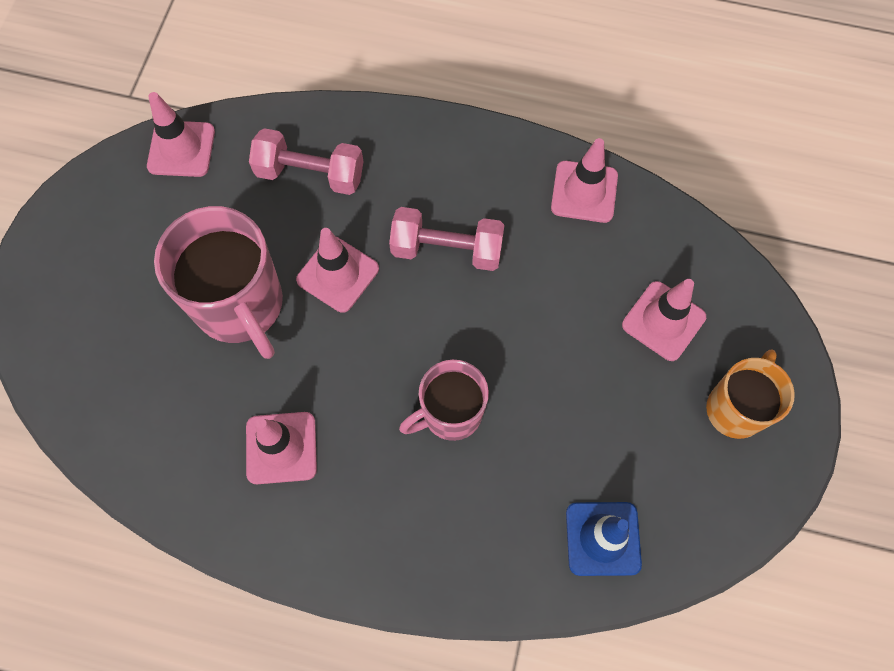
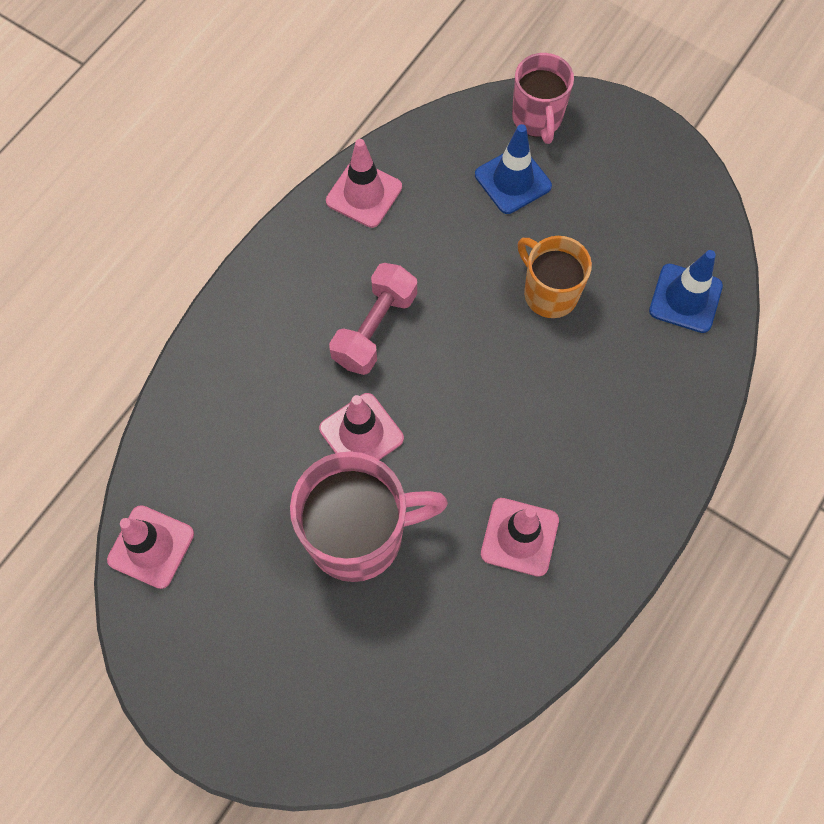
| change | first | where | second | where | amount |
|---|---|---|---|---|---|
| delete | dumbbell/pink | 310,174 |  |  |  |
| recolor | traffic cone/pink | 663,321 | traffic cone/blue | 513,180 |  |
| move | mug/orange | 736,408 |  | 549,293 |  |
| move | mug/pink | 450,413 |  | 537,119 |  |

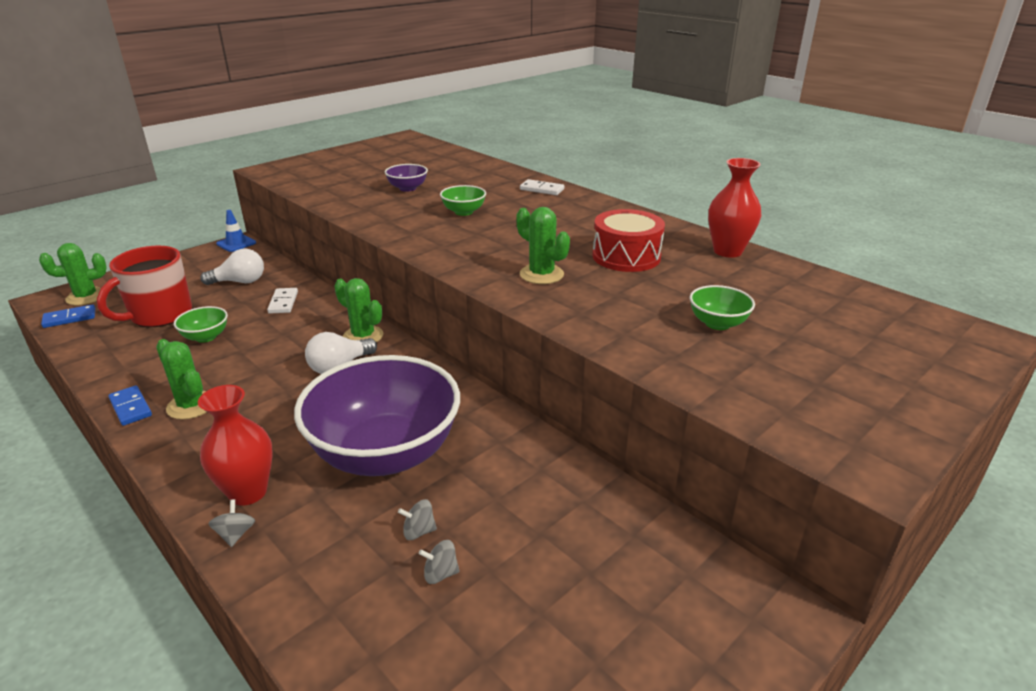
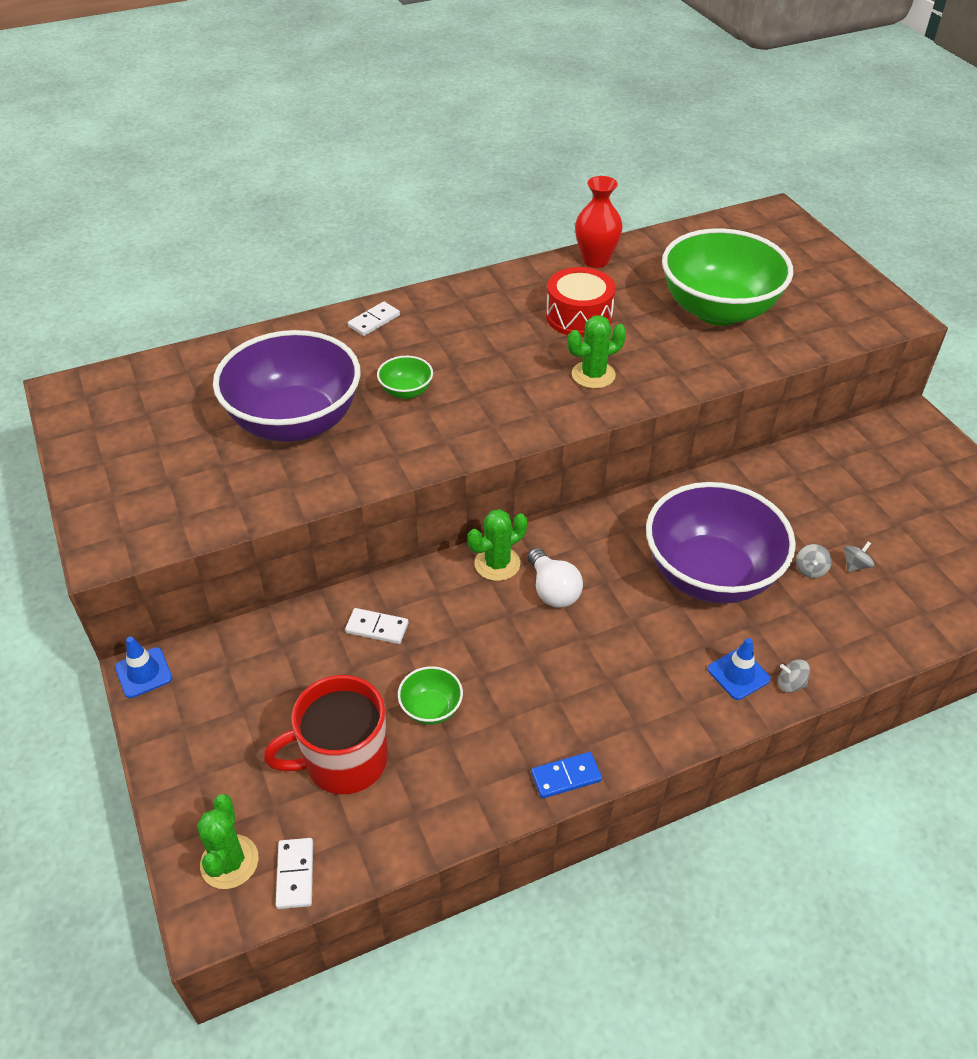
| change | first | where | second | where | amount |
|---|---|---|---|---|---|
| resize | bowl/purple | 407,188 |  | 295,422 | x2.46 |
| rotate | mug/red | 159,315 |  | 343,761 | 105 degrees clockwise |
| delete | light bulb/white | 240,282 |  |  |  |
| resize | bowl/green | 717,323 |  | 718,310 | x2.46 |
| recolor | domino/blue | 70,318 | domino/white | 295,874 |  |
| delete | cactus/green | 191,405 |  |  |  |
| replace | vase/red | 248,492 | traffic cone/blue | 738,674 |  |
| rotate | spinning top/grey | 440,573 |  | 855,565 | 150 degrees counterclockwise |

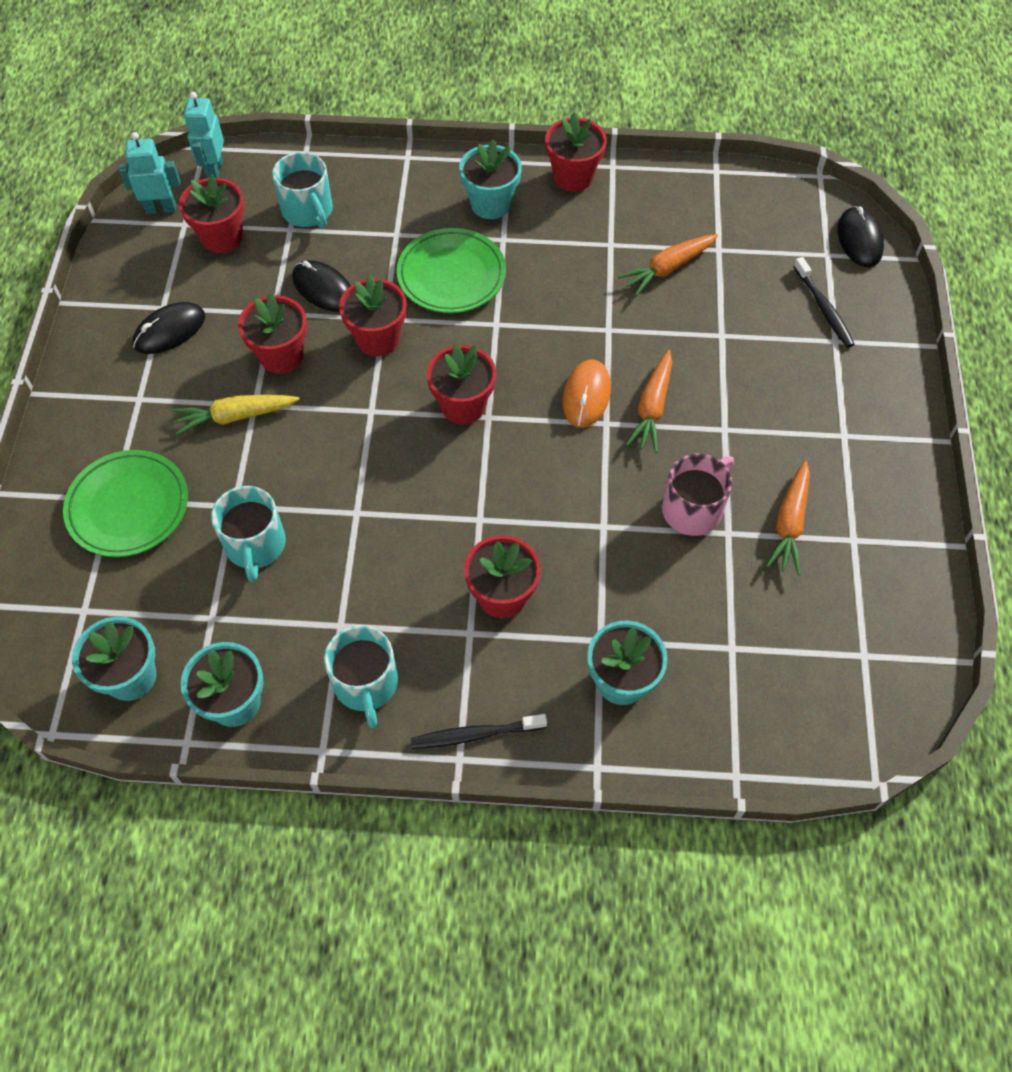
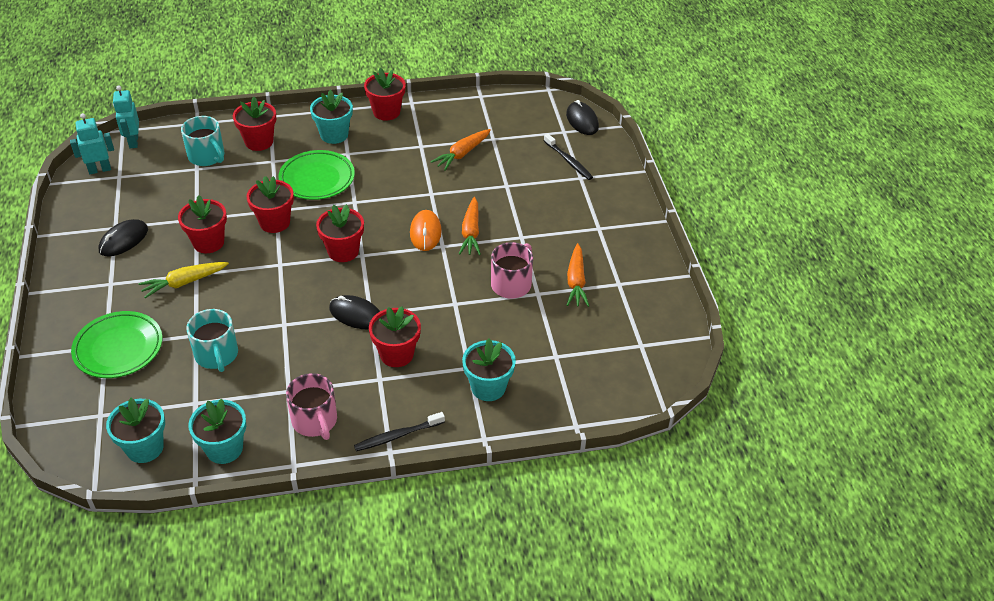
| change | first | where | second | where | amount |
|---|---|---|---|---|---|
| move | flower pot/red | 222,237 |  | 259,142 |  |
| move | mouse/black | 323,289 |  | 356,315 |  |
| recolor | mug/turquoise | 366,684 | mug/pink | 315,421 |  |

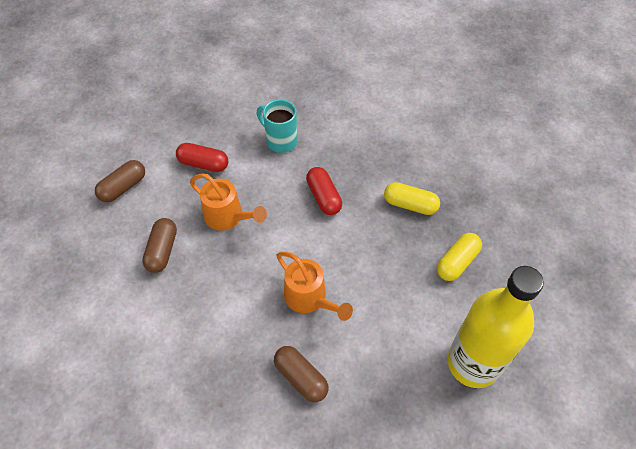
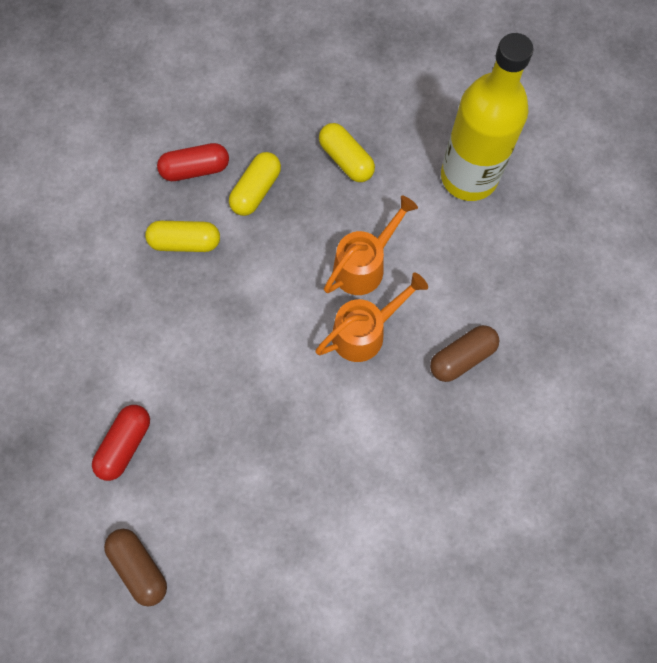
| change | first | where | second | where | amount |
|---|---|---|---|---|---|
| delete | mug/turquoise | 280,141 |  |  |  |
| move | capsule/red | 324,197 |  | 195,169 |  |
| move | watering can/orange | 228,217 |  | 365,265 |  |
| delete | capsule/brown | 162,251 |  |  |  |
| insert |  |  | capsule/yellow | 185,242 |  |

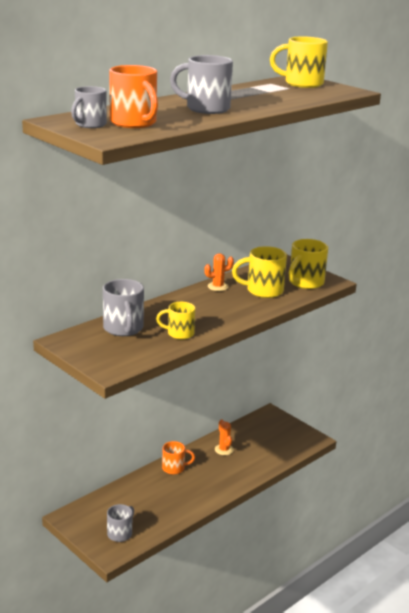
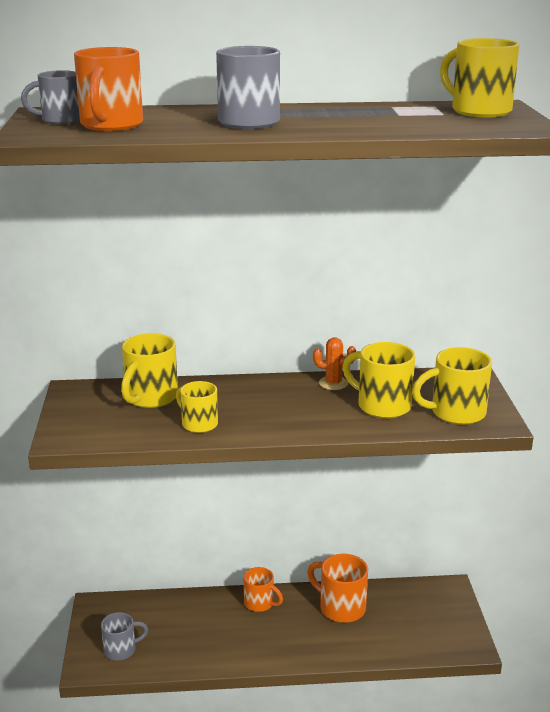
| change | first | where | second | where | amount |
|---|---|---|---|---|---|
| recolor | mug/grey | 123,329 | mug/yellow | 150,398 |  |
| replace | cactus/orange | 224,449 | mug/orange | 341,607 |  |

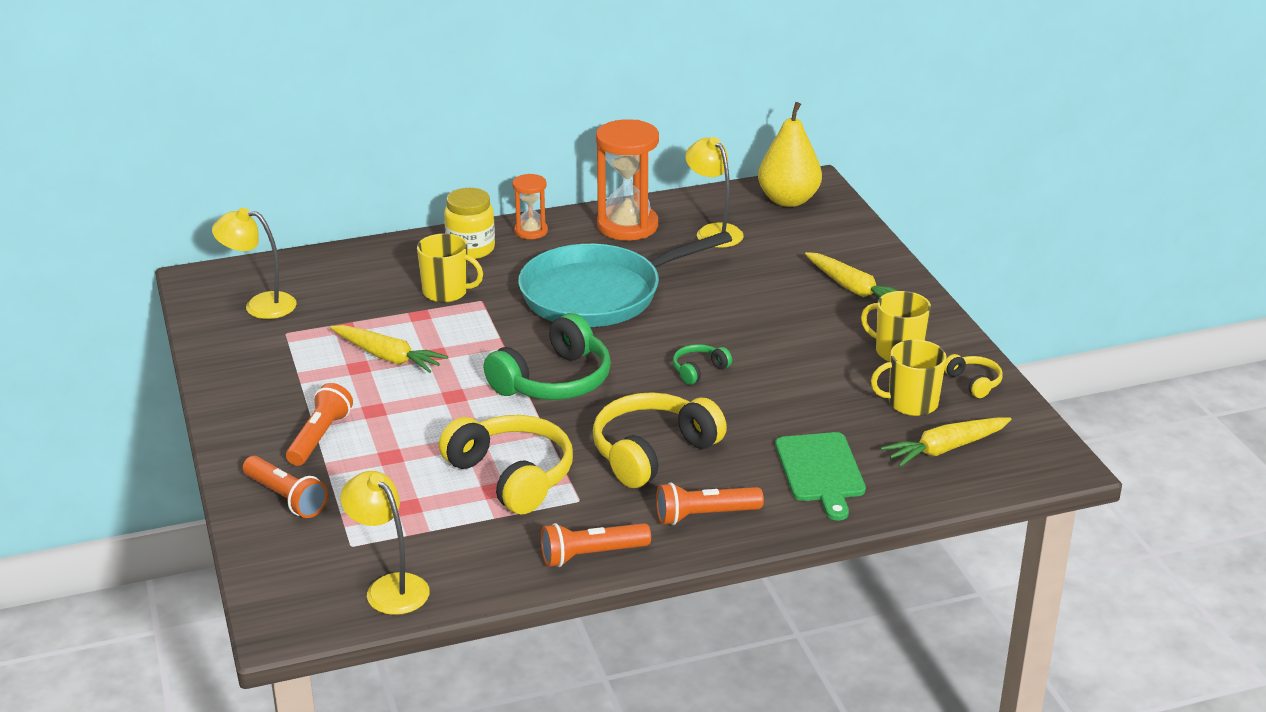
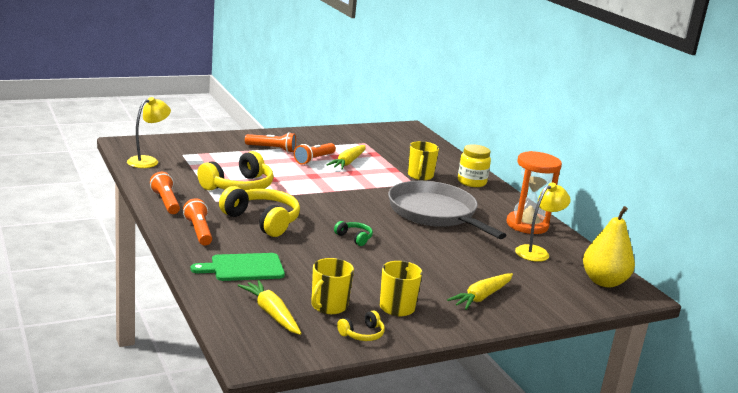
| change | first | where | second | where | amount |
|---|---|---|---|---|---|
| delete | hourglass/orange | 531,231 |  |  |  |
| delete | lamp/yellow | 260,305 |  |  |  |
| recolor | pan/turquoise | 597,294 | pan/grey | 434,213 |  |
| delete | headphones/green | 554,381 |  |  |  |
| rotate | mug/yellow | 911,403 |  | 328,306 | 135 degrees counterclockwise |
| move | flashlight/orange | 286,498 |  | 314,159 |  |

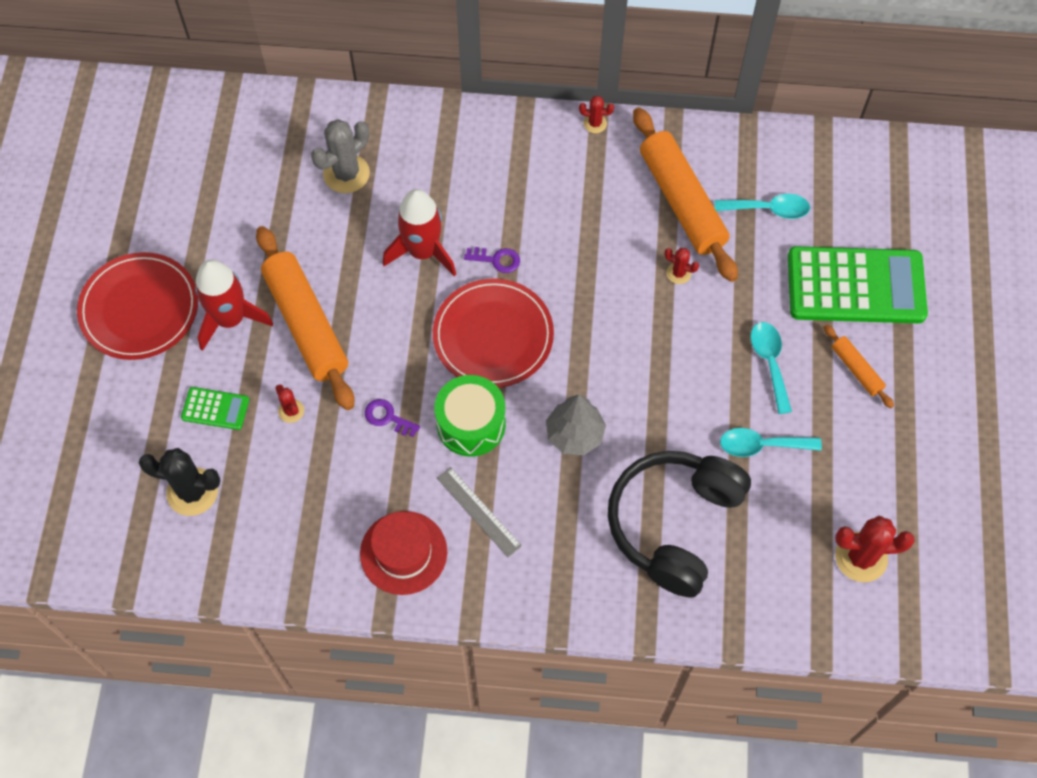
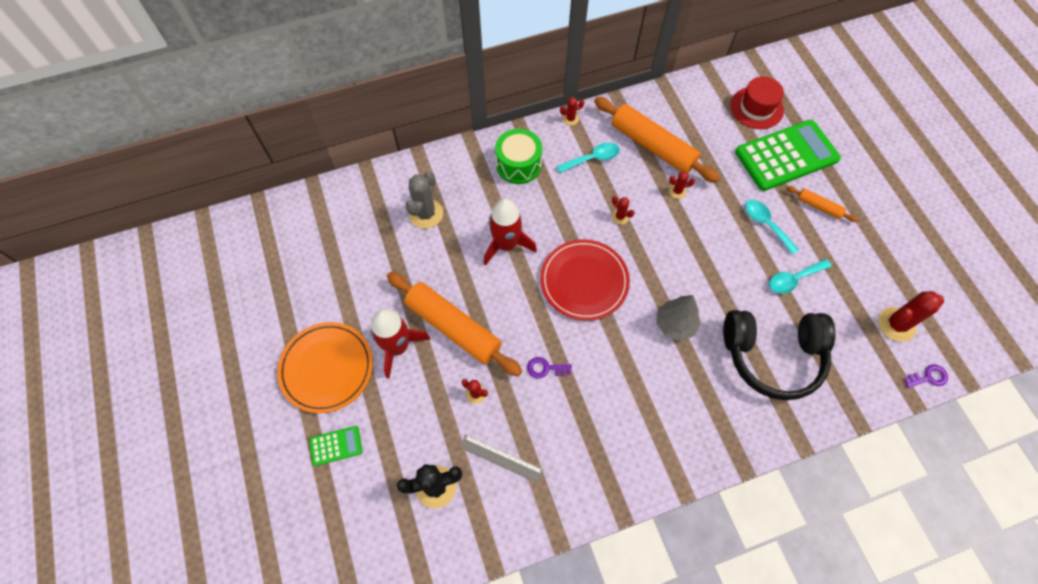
| change | first | where | second | where | amount |
|---|---|---|---|---|---|
| move | spoon/turquoise | 768,209 |  | 592,158 |  |
| move | key/purple | 497,260 |  | 928,377 |  |
| recolor | plate/red | 139,308 | plate/orange | 326,368 |  |
| move | drum/green | 471,424 |  | 518,165 |  |
| move | calculator/green | 215,409 |  | 336,446 |  |
| rotate | headphones/black | 674,524 |  | 772,356 | 90 degrees counterclockwise |
| move | ruler/grey | 479,511 |  | 501,458 |  |
| move | hat/red | 403,552 |  | 756,108 |  |
| insert |  |  | cactus/red | 620,216 |  |

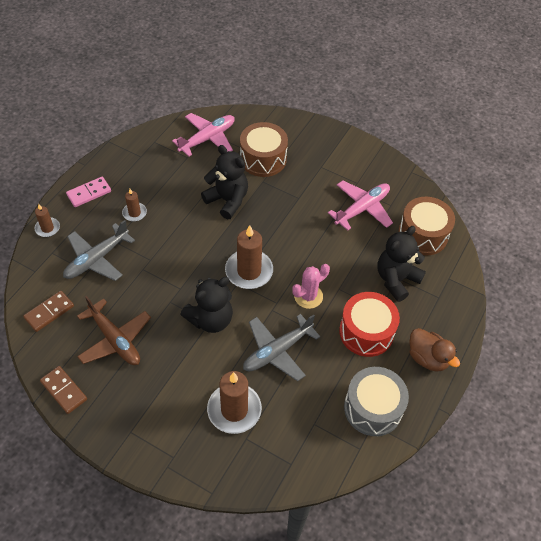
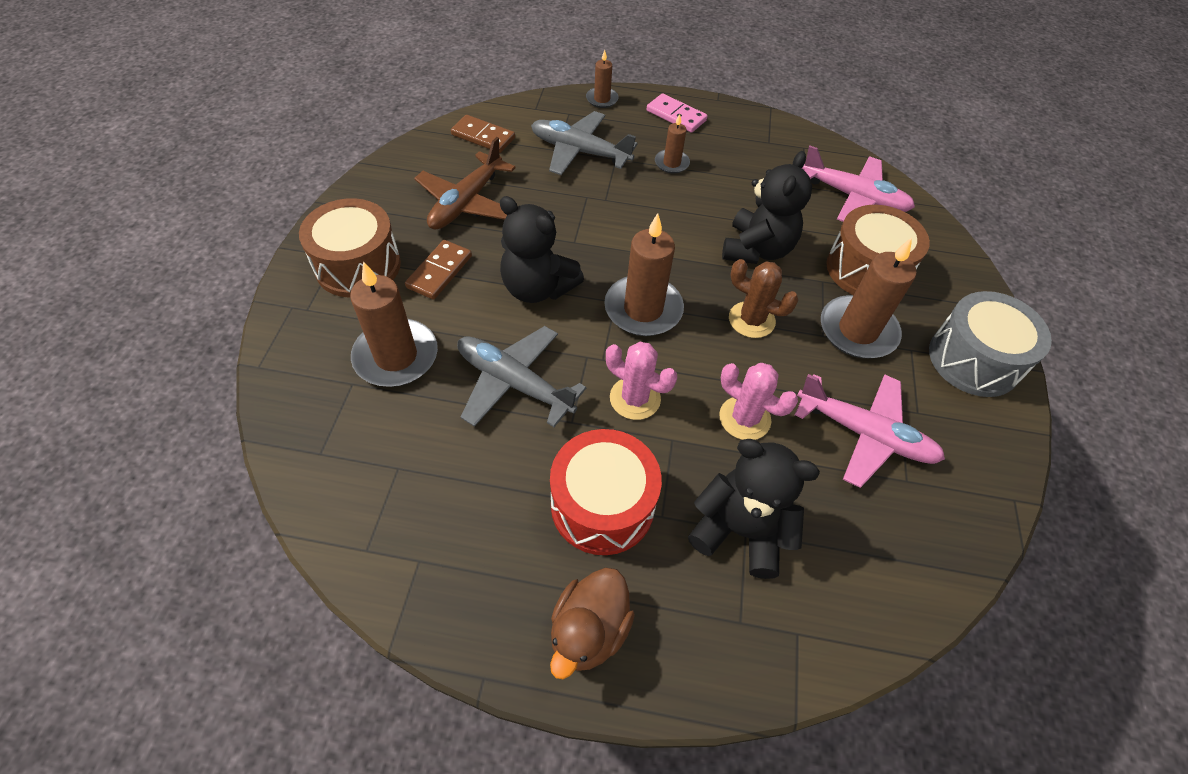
| change | first | where | second | where | amount |
|---|---|---|---|---|---|
| move | drum/brown | 423,235 |  | 358,266 |  |
| move | domino/brown | 64,390 |  | 439,272 |  |
| move | drum/grey | 373,408 |  | 973,360 |  |
| insert |  |  | candle/brown | 857,330 |  |
| insert |  |  | cactus/brown | 751,320 |  |
| insert |  |  | cactus/pink | 744,418 |  |

